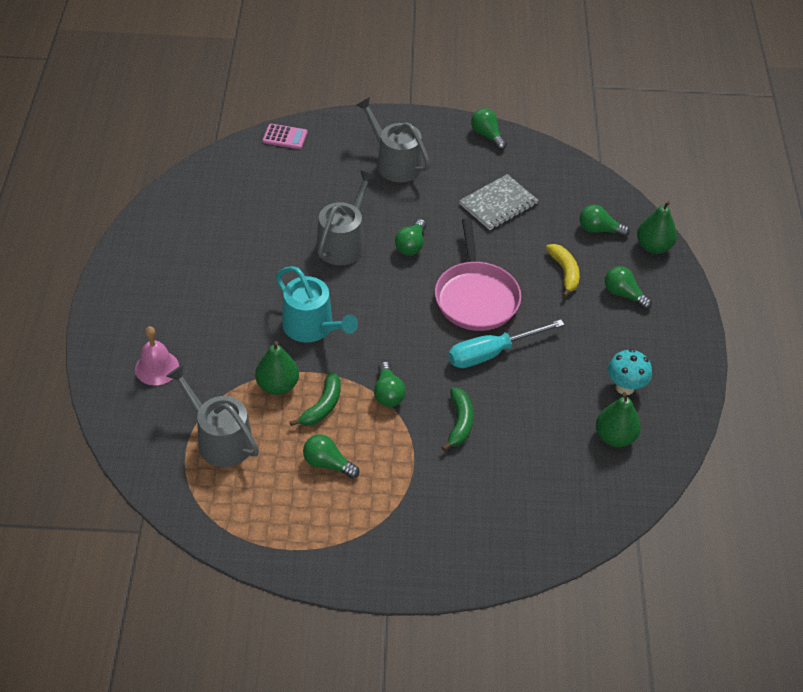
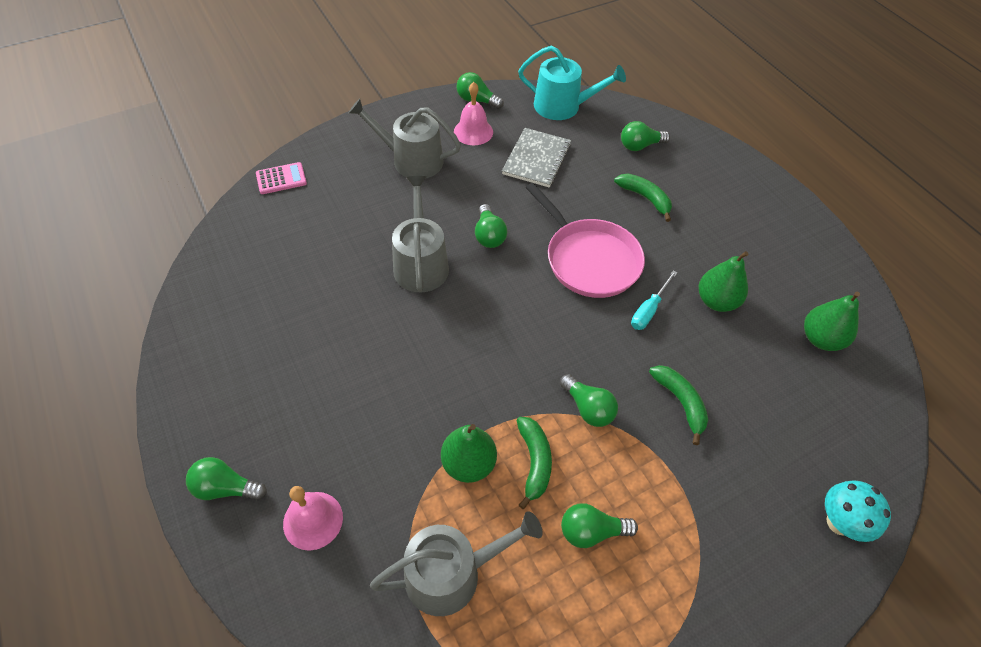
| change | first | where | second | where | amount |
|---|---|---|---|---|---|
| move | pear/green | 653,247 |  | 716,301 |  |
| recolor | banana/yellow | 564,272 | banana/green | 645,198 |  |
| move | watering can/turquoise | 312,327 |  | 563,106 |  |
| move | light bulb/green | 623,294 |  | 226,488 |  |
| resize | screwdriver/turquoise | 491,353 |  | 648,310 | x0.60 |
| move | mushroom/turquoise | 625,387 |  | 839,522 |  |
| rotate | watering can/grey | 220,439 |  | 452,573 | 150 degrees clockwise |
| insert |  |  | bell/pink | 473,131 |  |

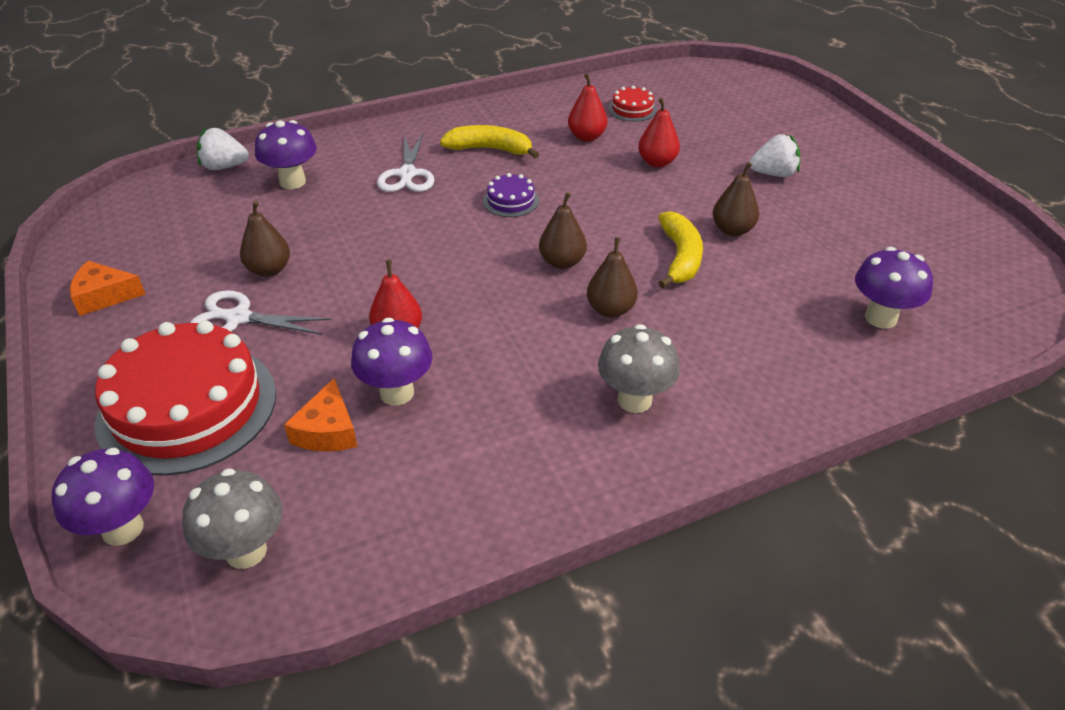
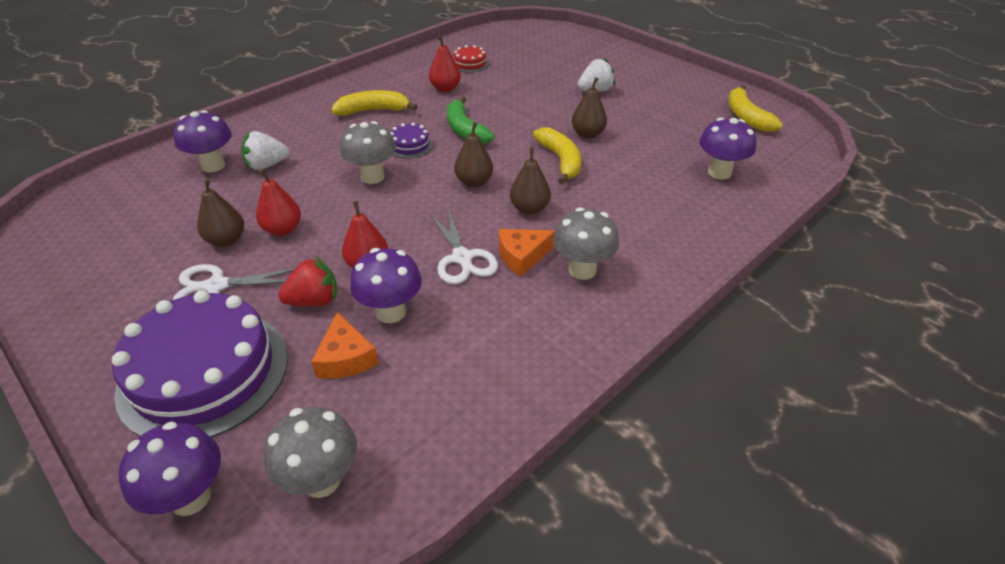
| change | first | where | second | where | amount |
|---|---|---|---|---|---|
| move | pear/red | 657,162 |  | 283,229 |  |
| move | strawberry/white | 224,167 |  | 266,165 |  |
| move | scissors/white | 407,174 |  | 462,258 |  |
| move | cheese/orange | 104,296 |  | 522,256 |  |
| recolor | cake/red | 187,407 | cake/purple | 204,373 |  |
| insert |  |  | banana/yellow | 746,117 |  |
| insert |  |  | banana/green | 465,129 |  |
| insert |  |  | mushroom/grey | 372,177 |  |
| insert |  |  | strawberry/red | 314,301 |  |

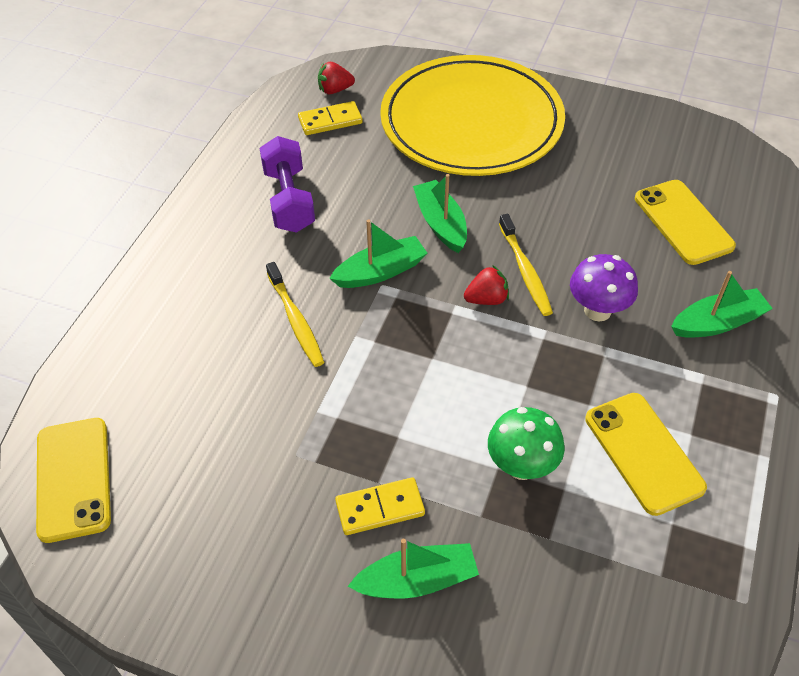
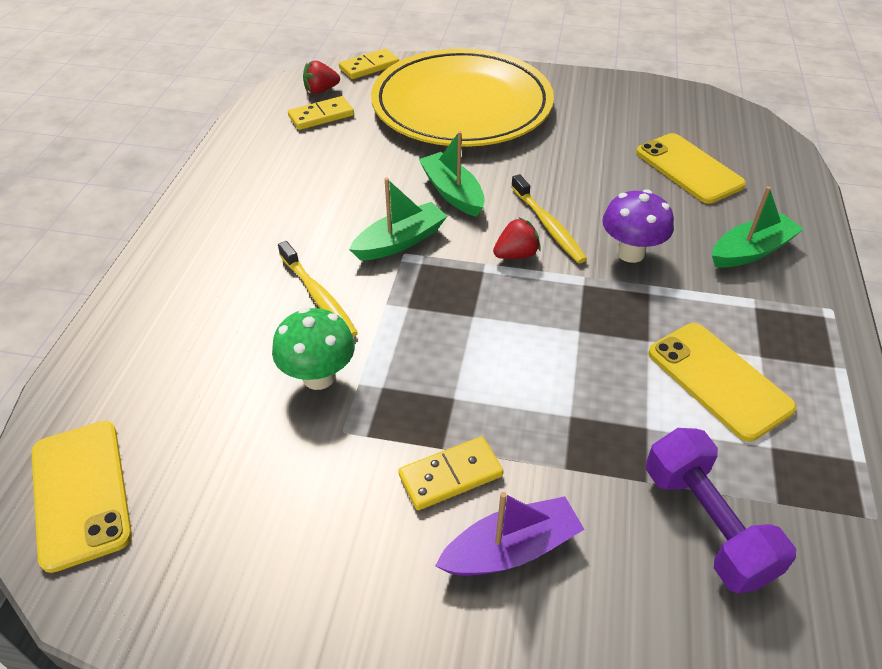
| change | first | where | second | where | amount |
|---|---|---|---|---|---|
| move | dumbbell/purple | 289,200 |  | 706,524 |  |
| move | mushroom/green | 521,466 |  | 319,377 |  |
| recolor | boat/green | 417,580 | boat/purple | 511,549 |  |
| insert |  |  | domino/yellow | 369,67 |  |

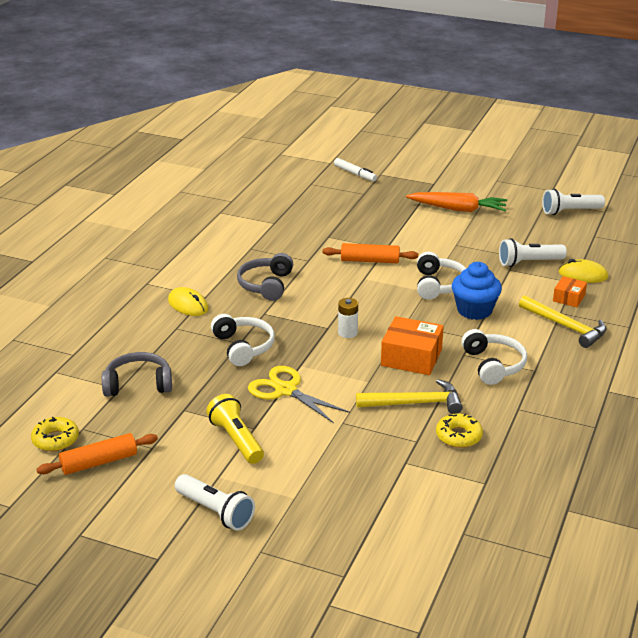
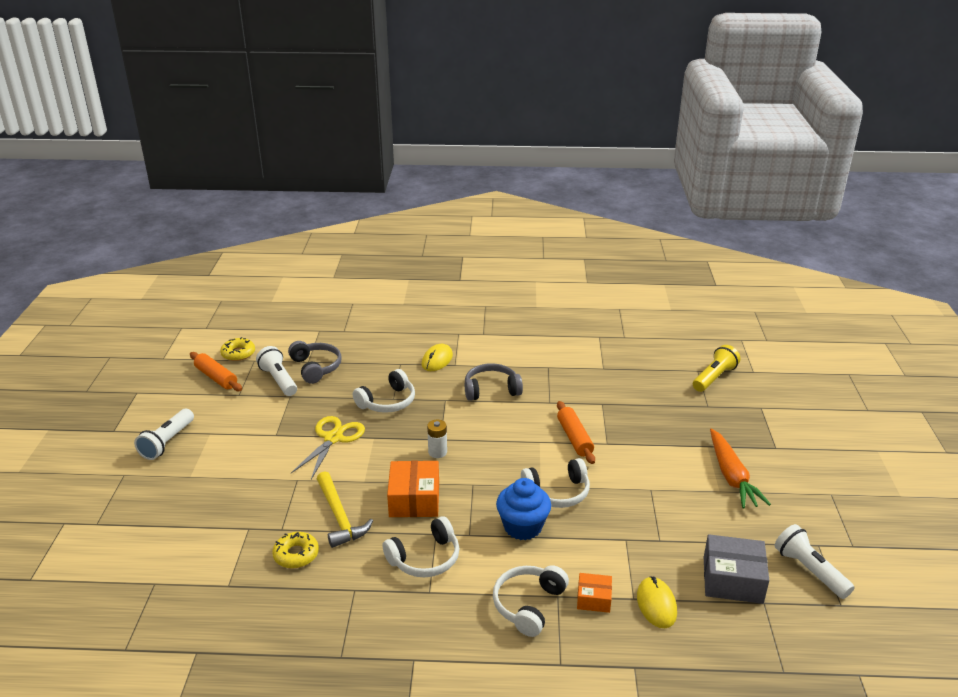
| change | first | where | second | where | amount |
|---|---|---|---|---|---|
| delete | marker/white | 355,174 |  |  |  |
| move | flashlight/white | 528,262 |  | 279,380 |  |
| replace | hammer/yellow | 566,327 | headphones/white | 528,605 |  |
| move | flashlight/yellow | 236,439 |  | 714,377 |  |
| insert |  |  | box/grey | 732,580 |  |

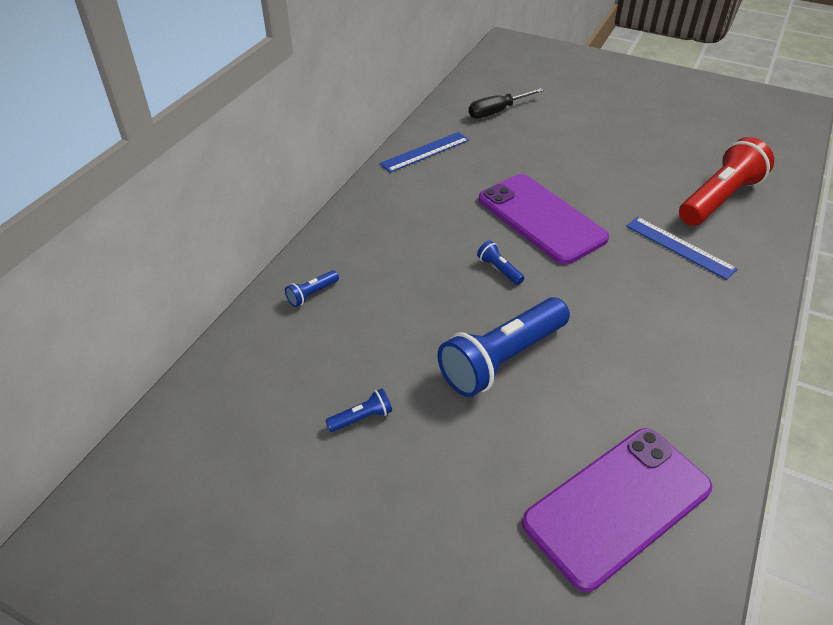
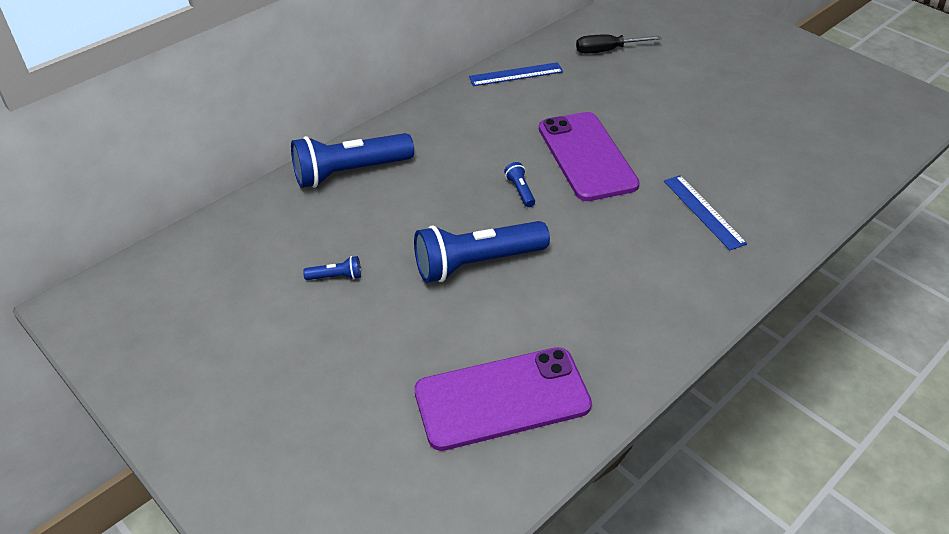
| change | first | where | second | where | amount |
|---|---|---|---|---|---|
| delete | flashlight/red | 719,198 |  |  |  |
| resize | flashlight/blue | 312,294 |  | 350,173 | x2.41 |

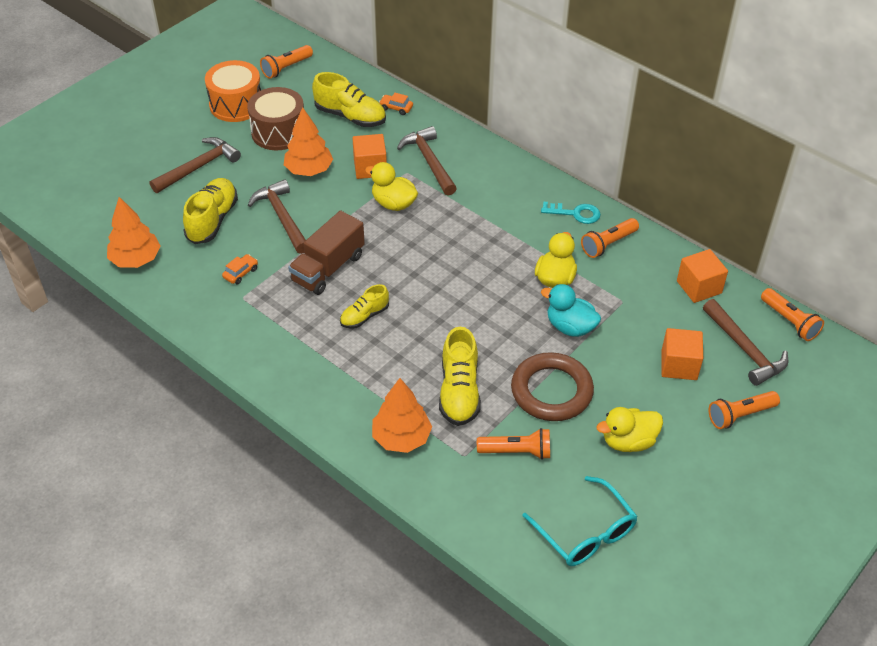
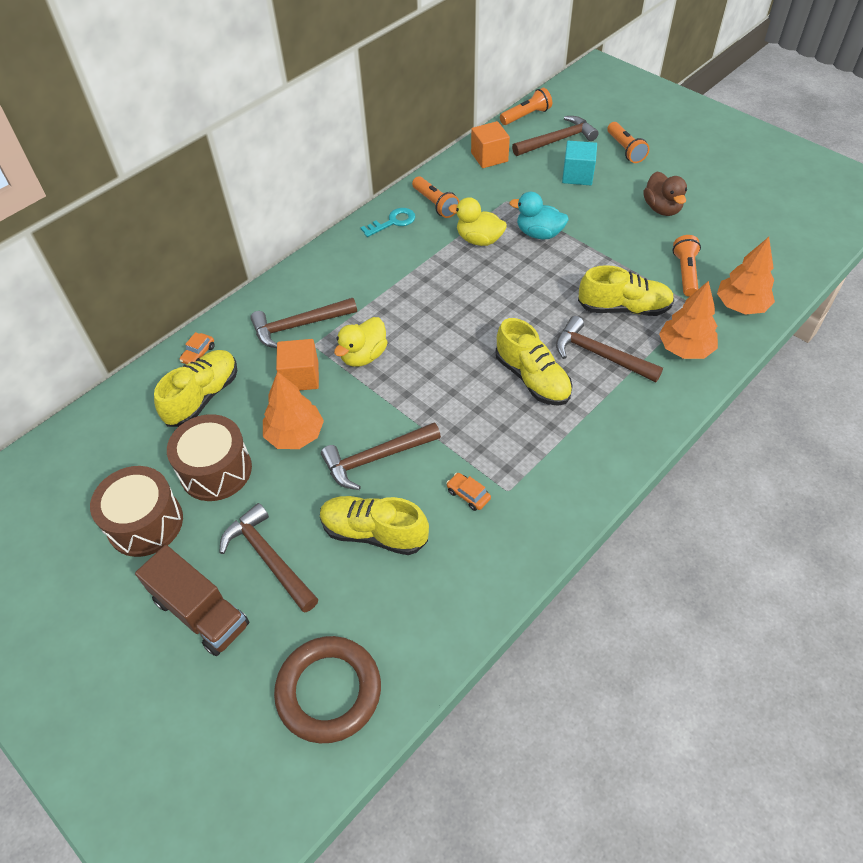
| change | first | where | second | where | amount |
|---|---|---|---|---|---|
| delete | flashlight/orange | 286,68 |  |  |  |
| recolor | drum/orange | 236,104 | drum/brown | 145,523 |  |
| move | tree/orange | 136,259 |  | 741,306 |  |
| rotate | key/turquoise | 575,213 |  | 393,222 | 45 degrees clockwise |
| move | truck/brown | 328,268 |  | 201,612 |  |
| resize | shoe/yellow | 364,316 |  | 532,378 | x1.65 |
| rotate | duck/turquoise | 570,327 |  | 539,233 | 75 degrees clockwise |
| recolor | cube/orange | 679,365 | cube/turquoise | 577,175 |  |
| move | ring/brown | 551,391 |  | 329,691 |  |
| recolor | duck/yellow | 628,441 | duck/brown | 662,208 |  |
| delete | glasses/turquoise | 585,532 |  |  |  |
| insert |  |  | hammer/brown | 600,355 |  |

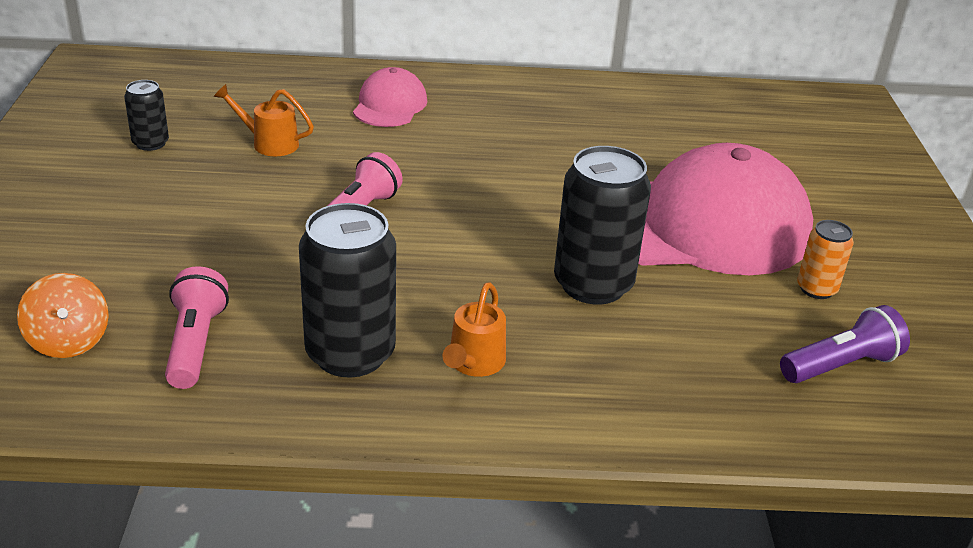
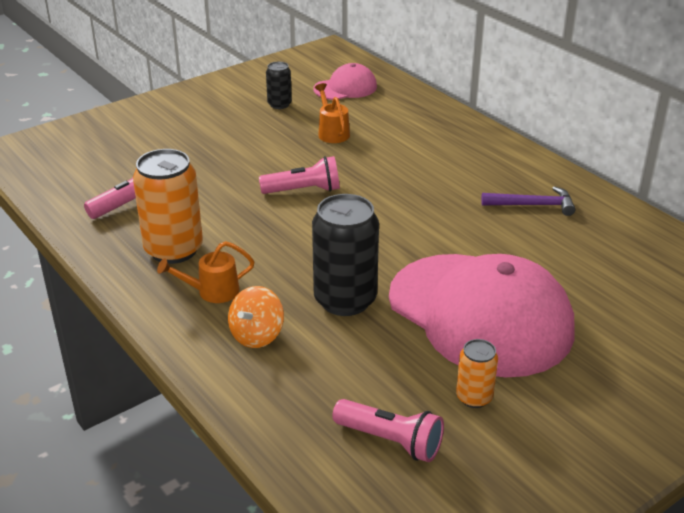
| change | first | where | second | where | amount |
|---|---|---|---|---|---|
| move | cap/pink | 390,105 |  | 345,88 |  |
| recolor | can/black | 350,354 | can/orange | 174,250 |  |
| move | spinning top/orange | 69,341 |  | 257,335 |  |
| recolor | flashlight/purple | 840,365 | flashlight/pink | 390,441 |  |
| insert |  |  | hammer/purple | 533,205 |  |

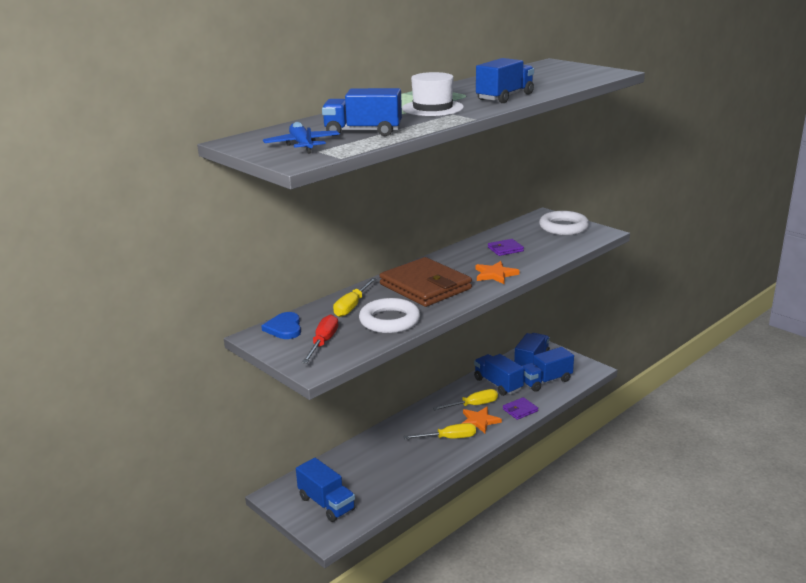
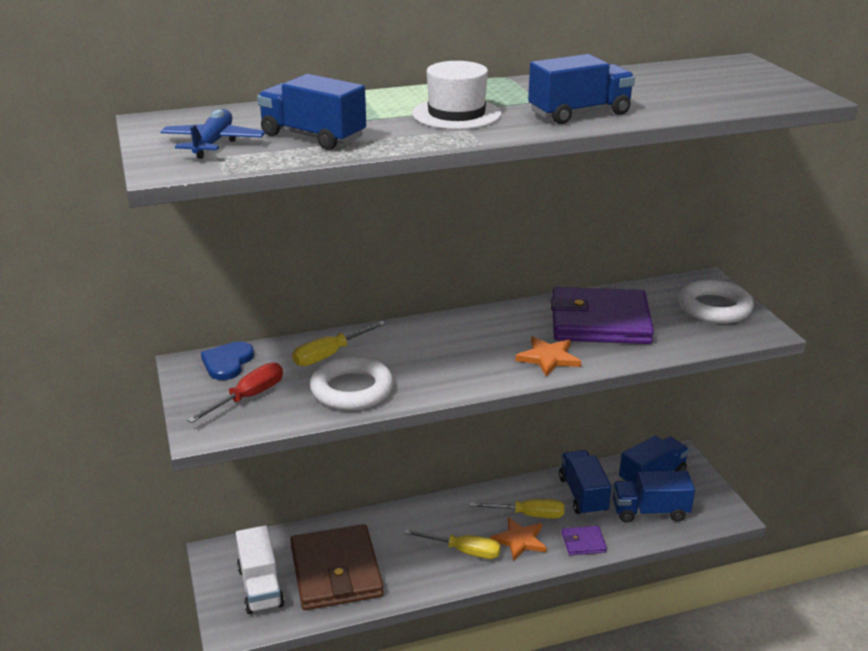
| change | first | where | second | where | amount |
|---|---|---|---|---|---|
| resize | wallet/purple | 505,249 |  | 600,322 | x2.32 |
| move | wallet/brown | 425,286 |  | 336,572 |  |
| recolor | truck/blue | 326,503 | truck/white | 260,587 |  |

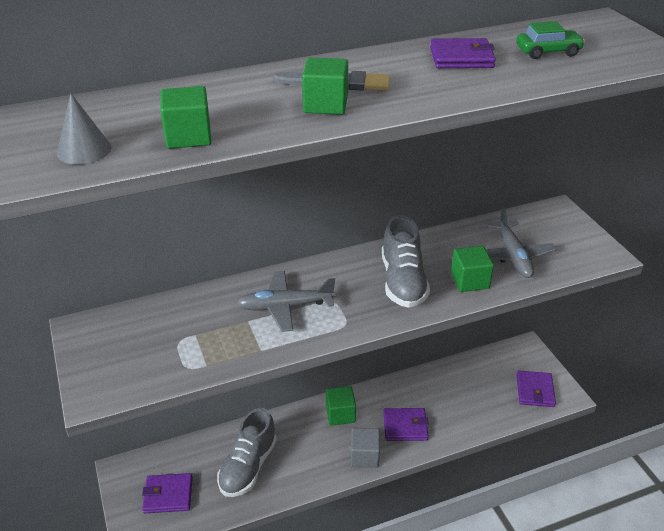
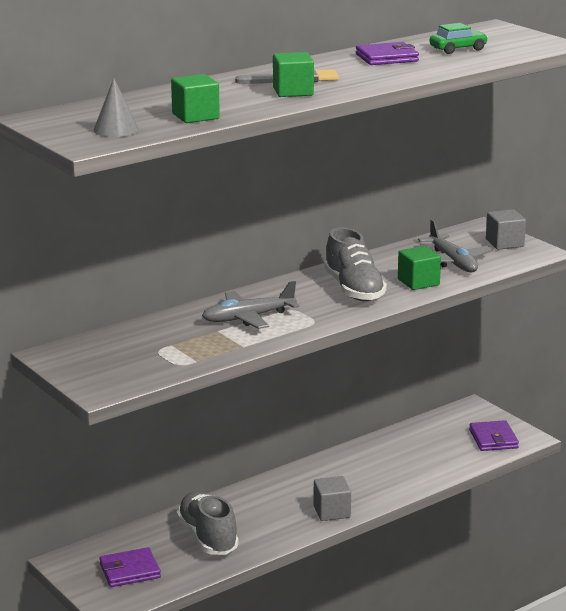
| change | first | where | second | where | amount |
|---|---|---|---|---|---|
| delete | cube/green | 340,414 |  |  |  |
| rotate | shoe/grey | 248,466 |  | 207,537 | 150 degrees clockwise |
| delete | wallet/purple | 405,426 |  |  |  |
| insert |  |  | cube/grey | 504,243 |  |

